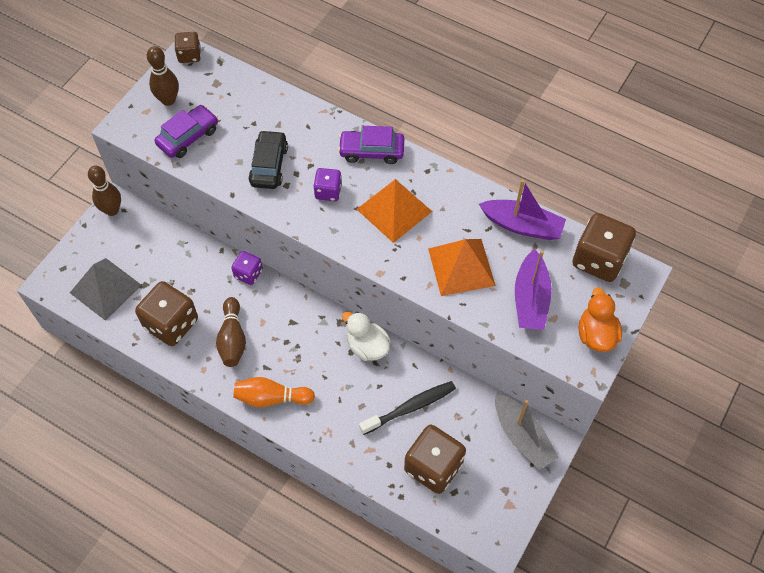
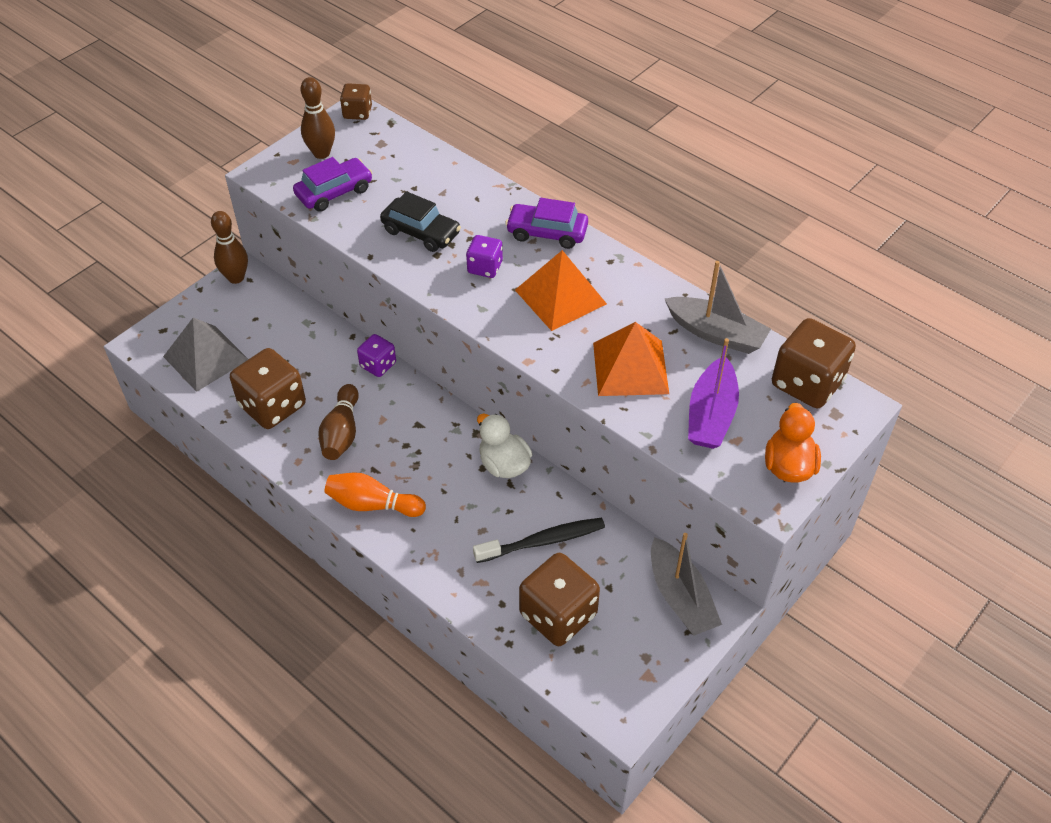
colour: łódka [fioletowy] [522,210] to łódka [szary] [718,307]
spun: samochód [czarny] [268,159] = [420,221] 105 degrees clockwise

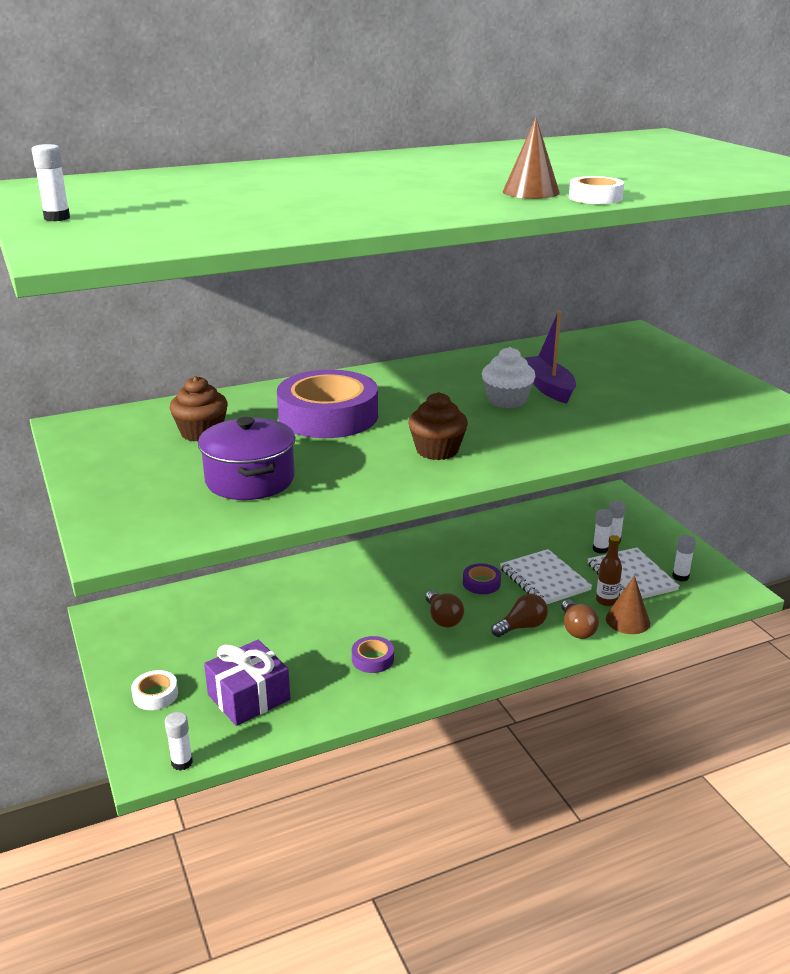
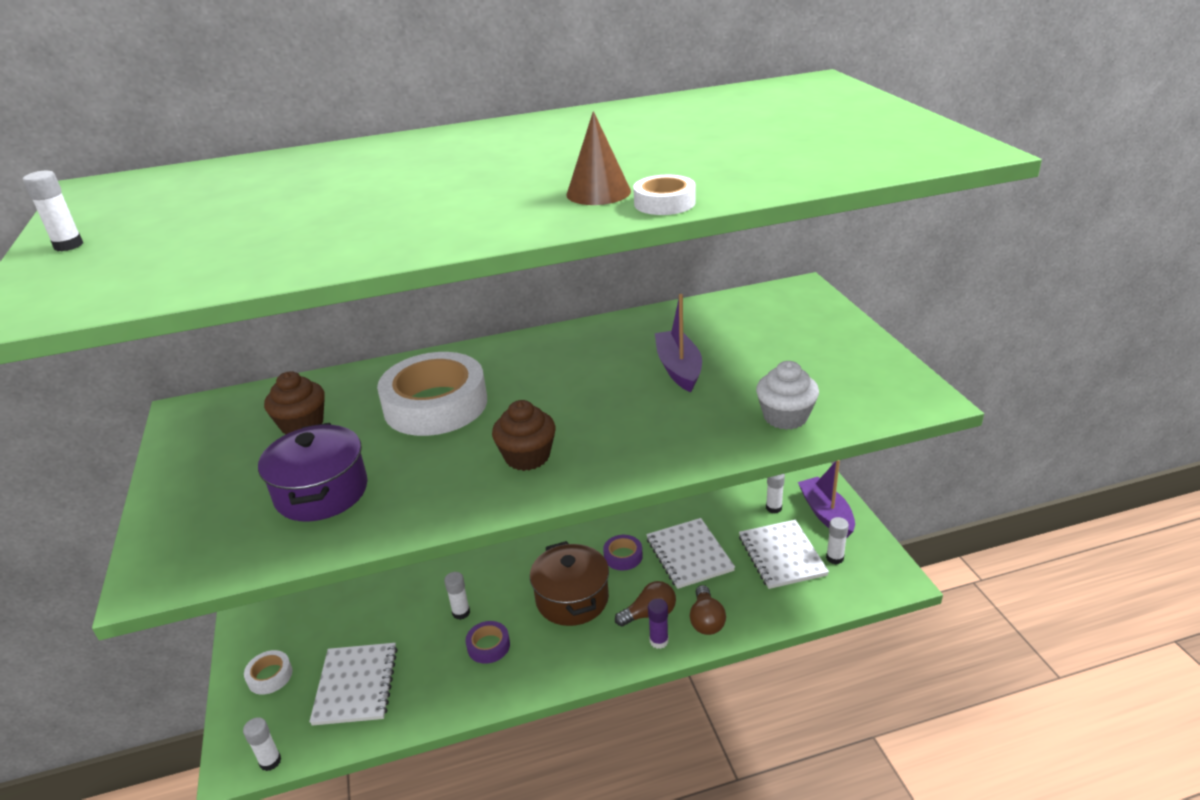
missing: butelka [brązowy] [609,570]; stożek [brązowy] [628,604]
appeared: łódka [fioletowy] [826,499]; klej w sztyfcie [fioletowy] [658,624]
relocated: muffinka [biały] [508,377] to [787,395]; klej w sztyfcie [biały] [603,531] to [457,596]
exchanged: żarówka [brązowy] [444,608] to garnek [brązowy] [569,583]; prezent [fioletowy] [247,683] to zeszyt [biały] [353,684]
colour: taśma klejąca [fioletowy] [327,404] to taśma klejąca [biały] [432,394]

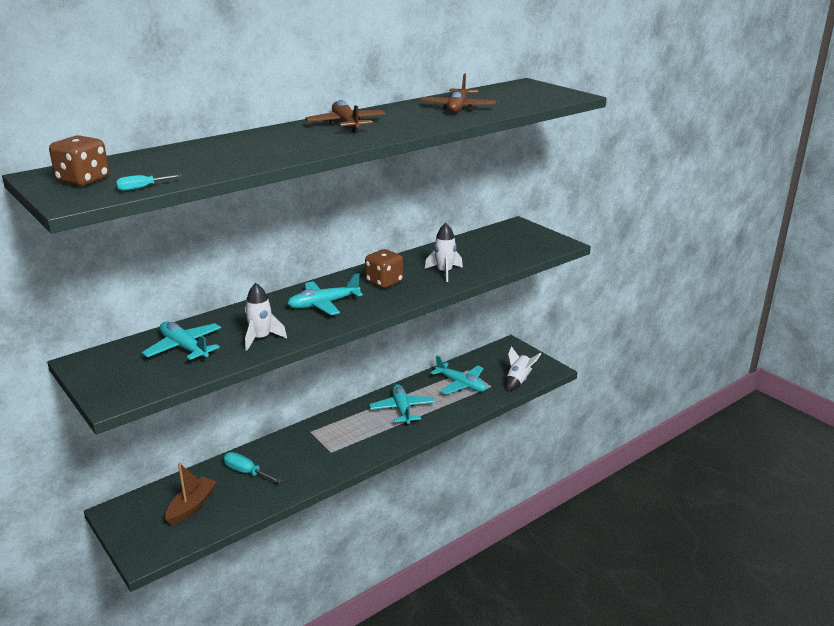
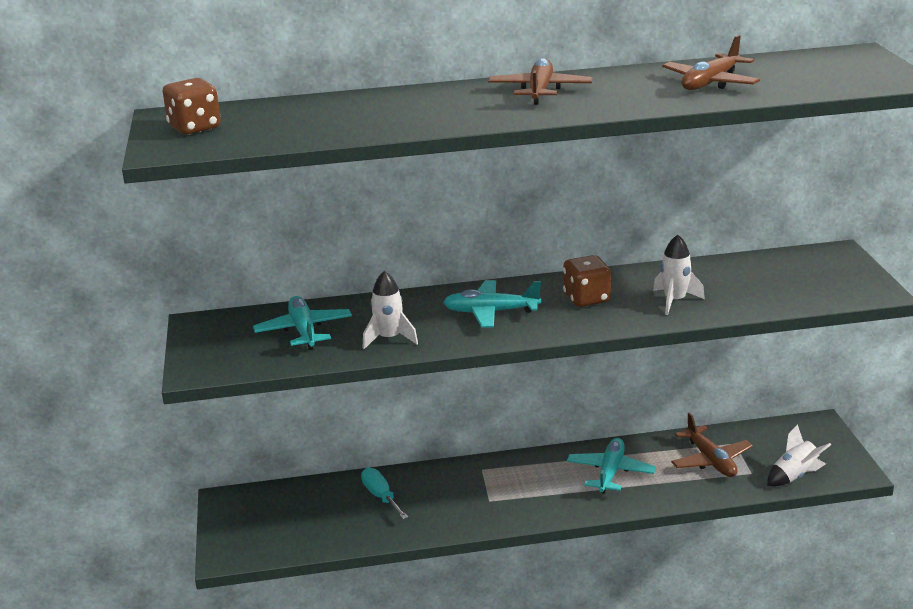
missing: śrubokręt [turkusowy] [148,183]; łódka [brązowy] [191,494]
colour: samolot [turkusowy] [459,375] to samolot [brązowy] [712,444]

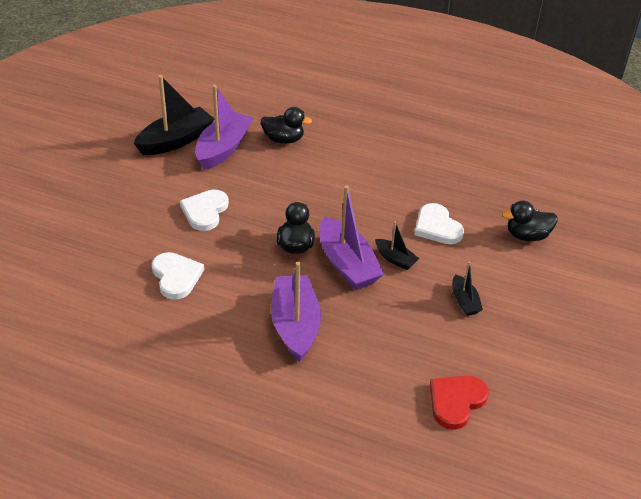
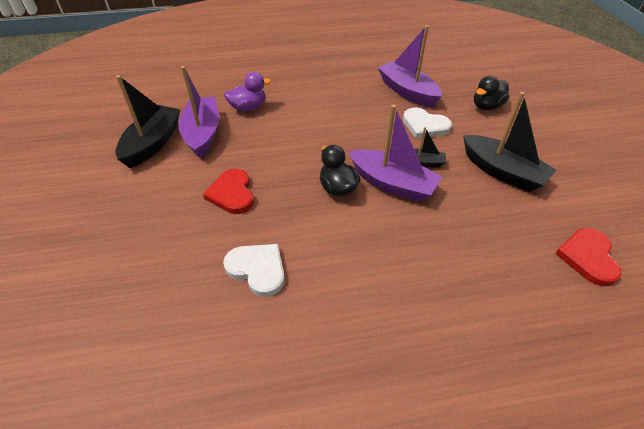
relocated: łódka [fioletowy] [296,312] to [410,66]
colour: kaczka [czarny] [286,125] to kaczka [fioletowy] [247,91]; serce [biały] [204,210] to serce [czerwony] [228,191]
size: łódka [czarny] [467,289] = [510,142] x1.96

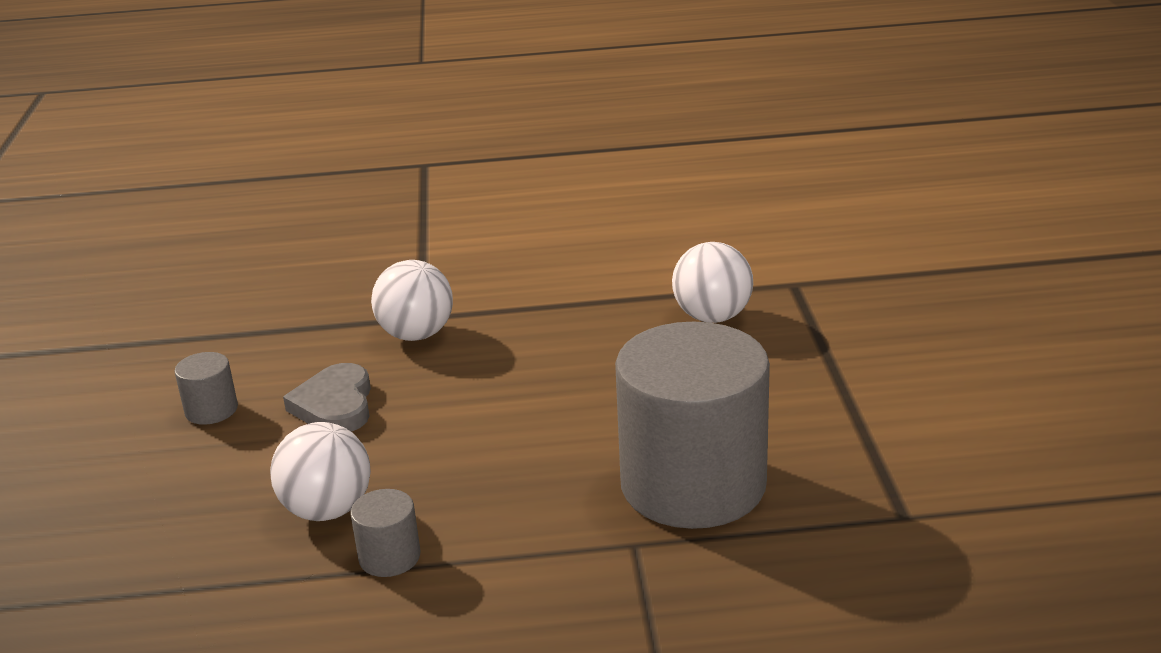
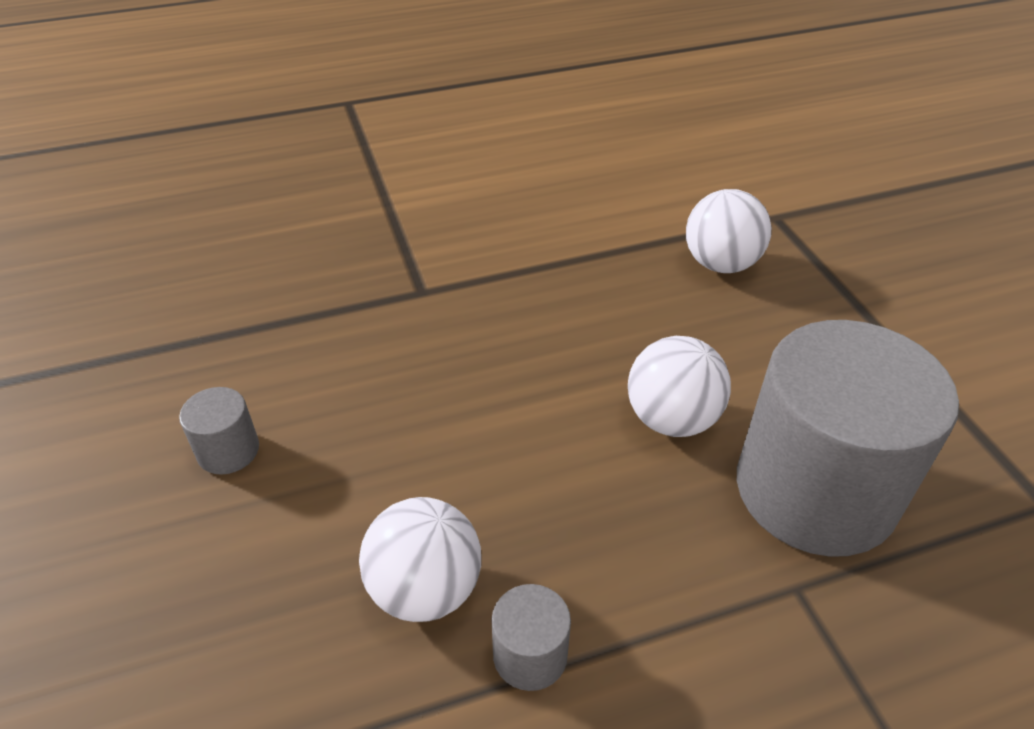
missing: serce [szary] [327,397]
relocated: piłka [biały] [412,300] to [679,386]

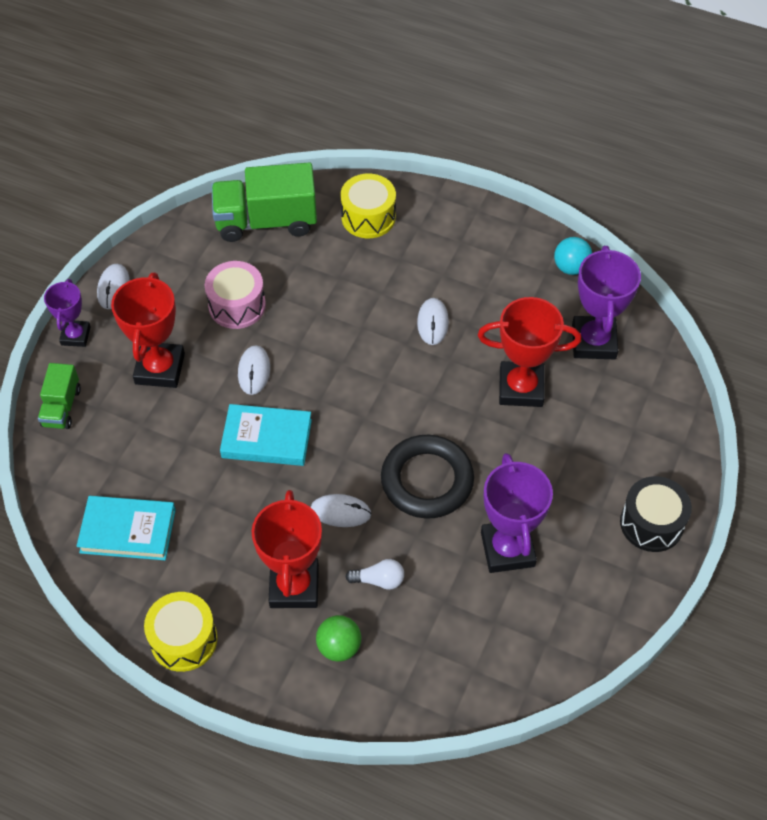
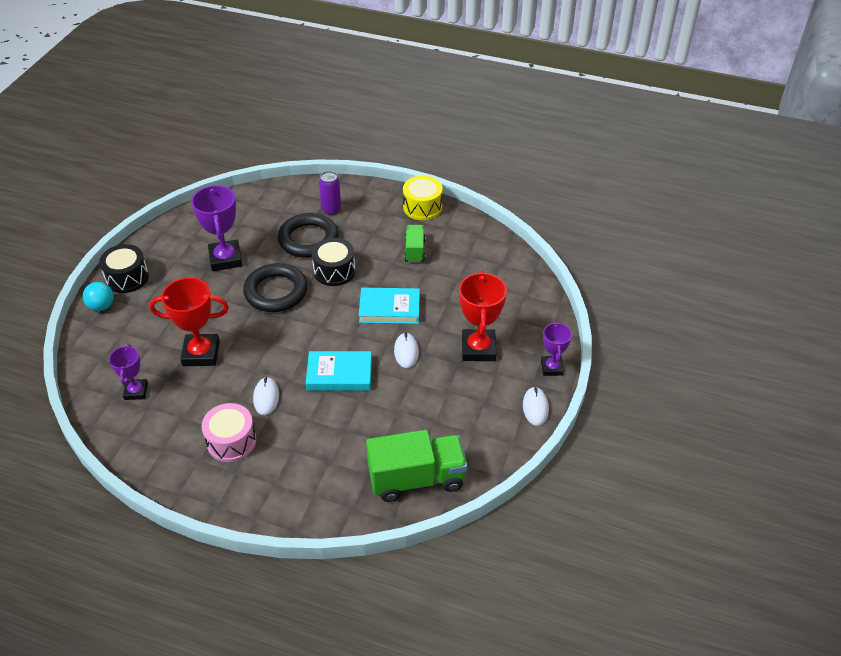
missing: bęben [żółty] [368,206]; puchar [czerwony] [287,549]
relocated: piłka [turkusowy] [573,256] to [98,296]; bęben [różowy] [235,295] to [228,432]; ciężarówka [zielony] [59,396] to [414,243]; książka [turkusowy] [126,528] to [339,370]
exchanged: myszka [biały] [341,510] to bęben [czarny] [333,262]; żarówka [biały] [374,574] to pierścień [czarny] [308,235]; piłka [zielony] [338,638] to puszka [fioletowy] [330,193]
size: puchar [fioletowy] [606,302] = [128,372] x0.60

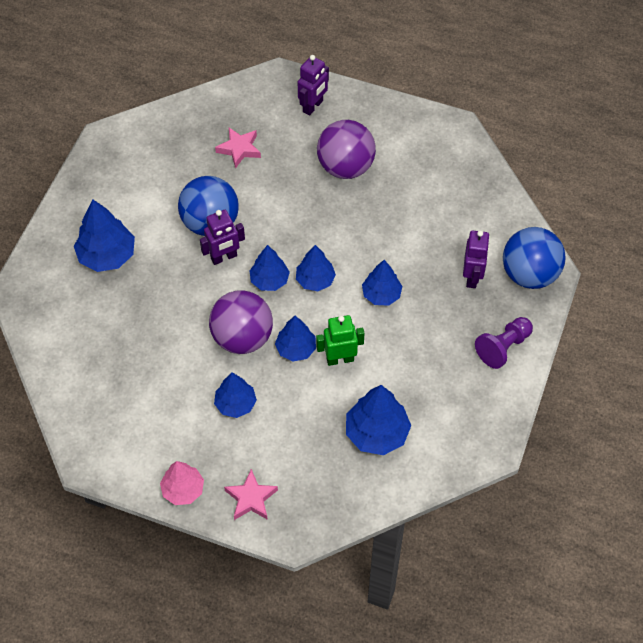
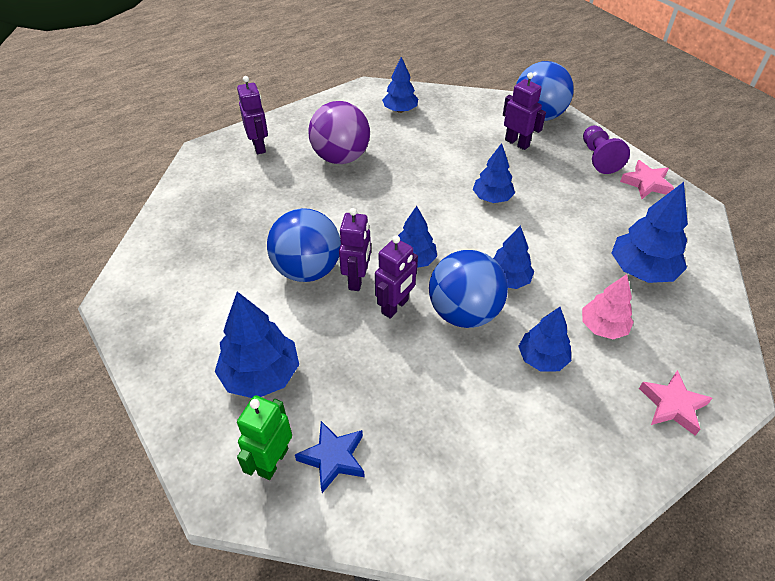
appeared: robot [fioletowy] [396,277]; gwiazda [niebieski] [330,457]
relocated: gwiazda [różowy] [238,148] to [647,179]; drzewko [niebieski] [316,268] to [400,85]; robot [zielony] [340,340] to [264,437]; drzewko [różowy] [182,483] to [608,306]
colour: piłka [fioletowy] [241,322] to piłka [niebieski] [468,289]

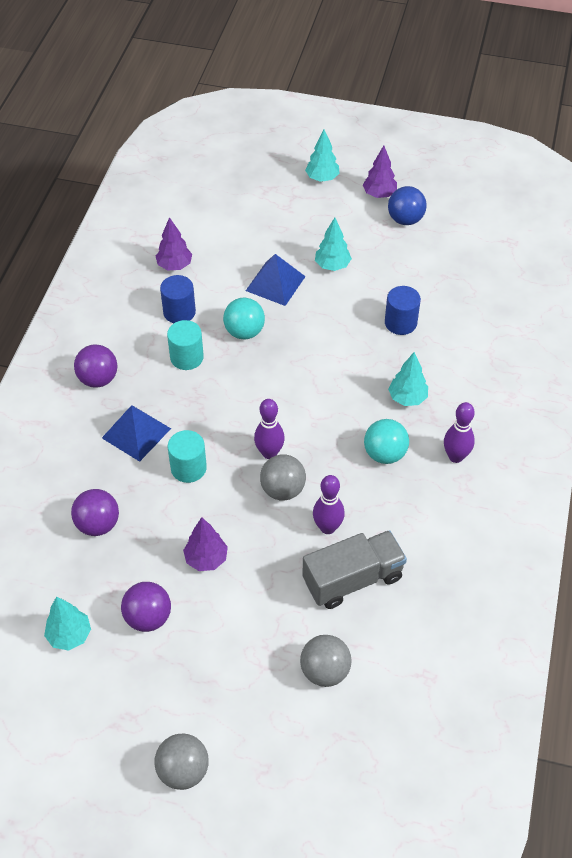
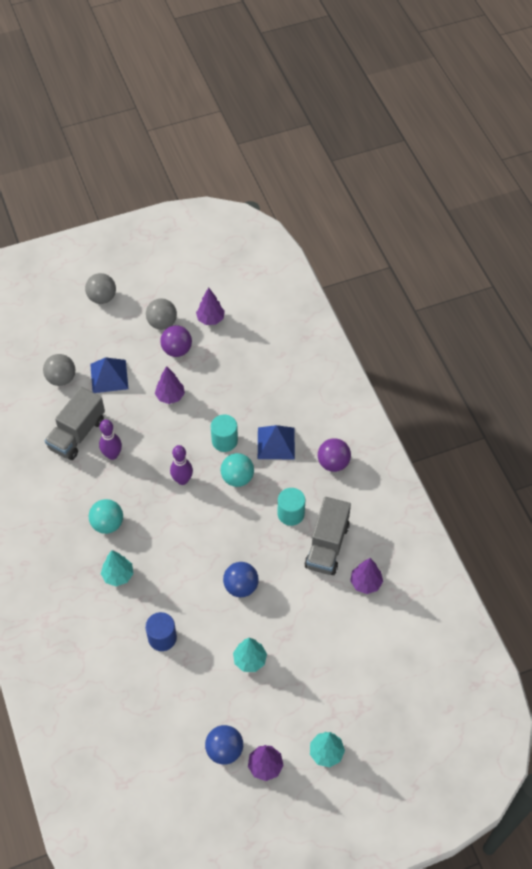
missing: kręgiel [fioletowy] [459,432]; piłka [fioletowy] [95,512]
appeared: piłka [niebieski] [241,579]
relocated: piramida [niebieski] [276,280] to [109,375]; piłka [turkusowy] [244,318] to [237,470]; piłka [szary] [283,477] to [161,314]
exchanged: walec [niebieski] [178,299] to ciężarówka [szary] [327,536]
colour: drzewko [turkusowy] [67,623] to drzewko [fioletowy] [210,306]

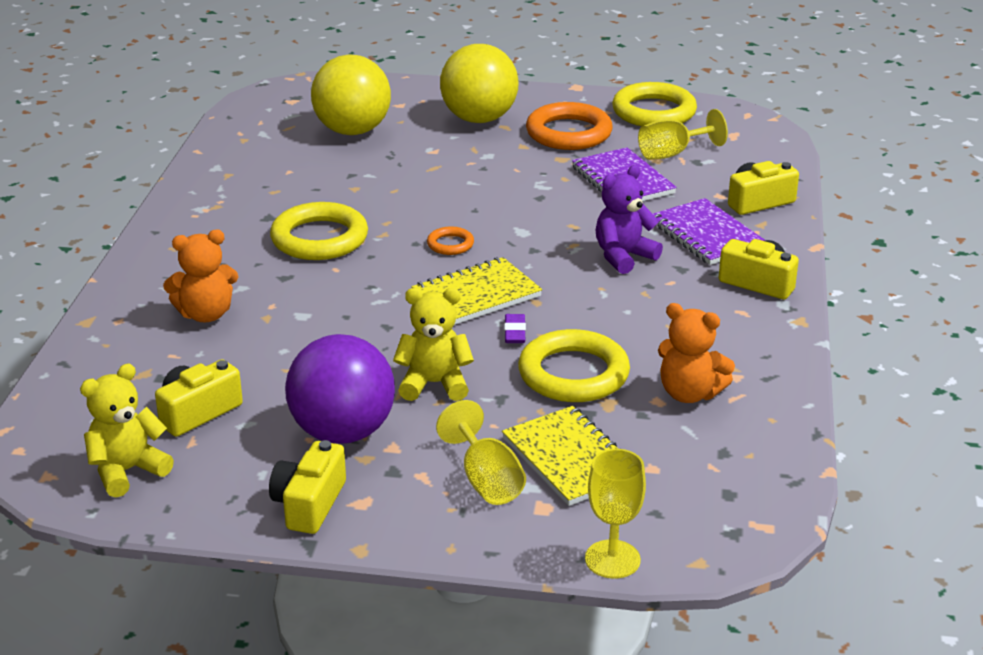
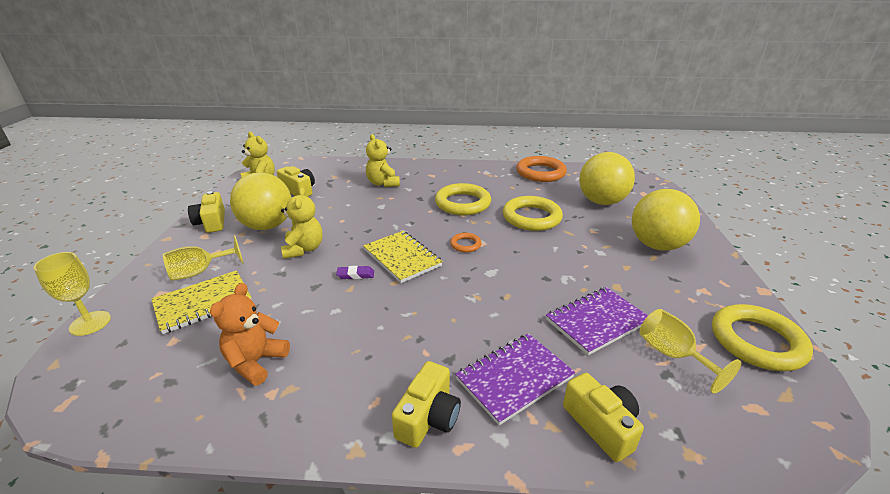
missing: miś [fioletowy] [629,219]
relocated: pierścień [pomarańczowy] [569,126] to [541,169]; pierścień [żółty] [574,365] to [533,213]
colour: miś [pomarańczowy] [200,275] to miś [żółty] [383,160]; piłka [fioletowy] [340,389] to piłka [żółty] [260,201]
spun: aparat fotograficzny [żółty] [307,487] = [206,212] 120 degrees counterclockwise

